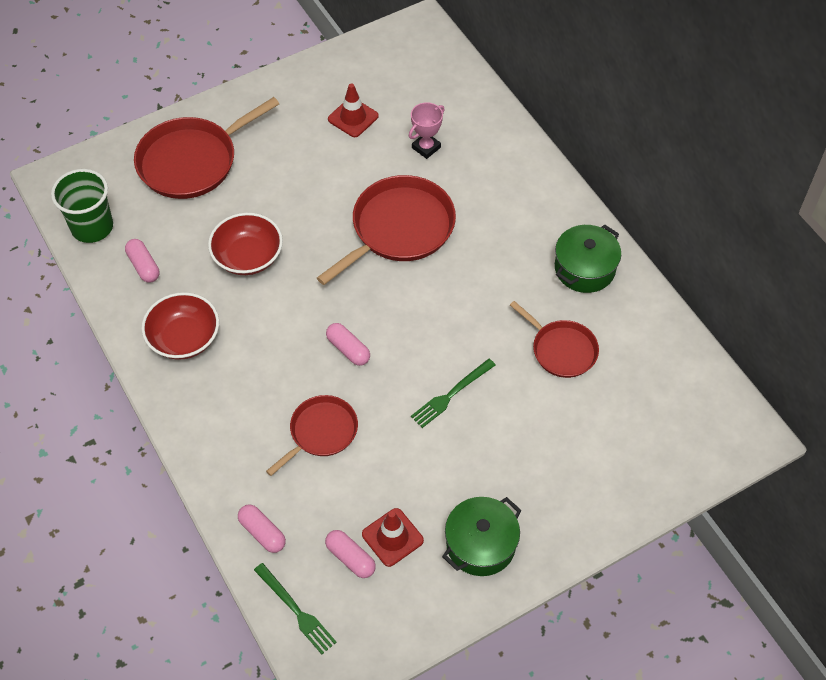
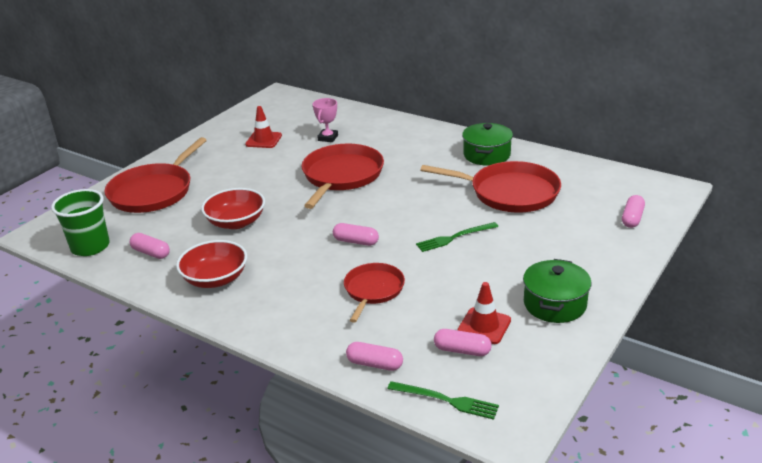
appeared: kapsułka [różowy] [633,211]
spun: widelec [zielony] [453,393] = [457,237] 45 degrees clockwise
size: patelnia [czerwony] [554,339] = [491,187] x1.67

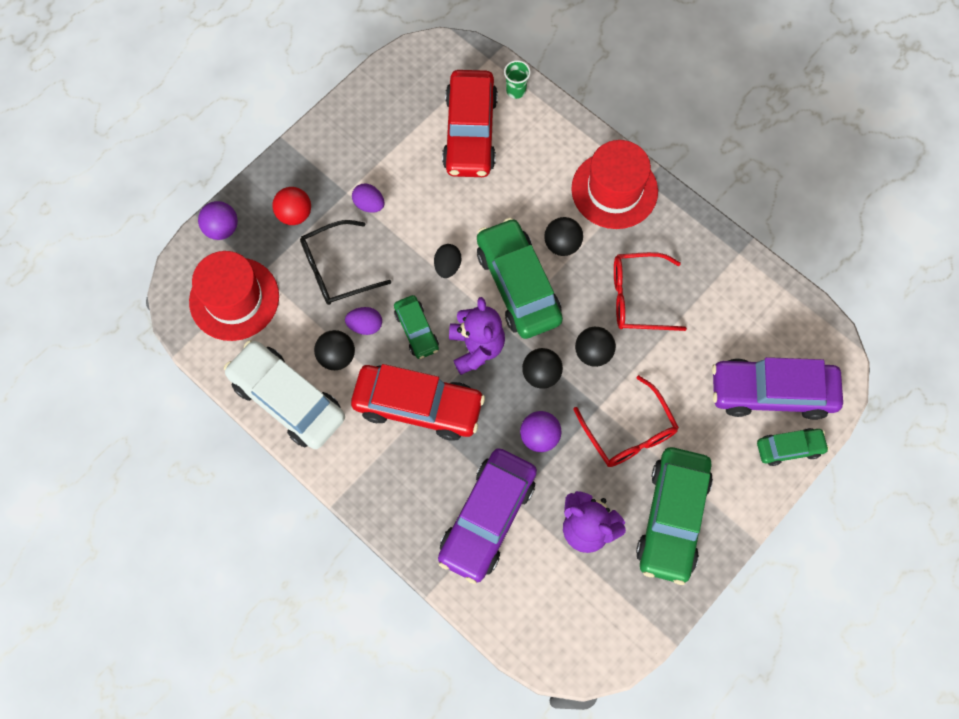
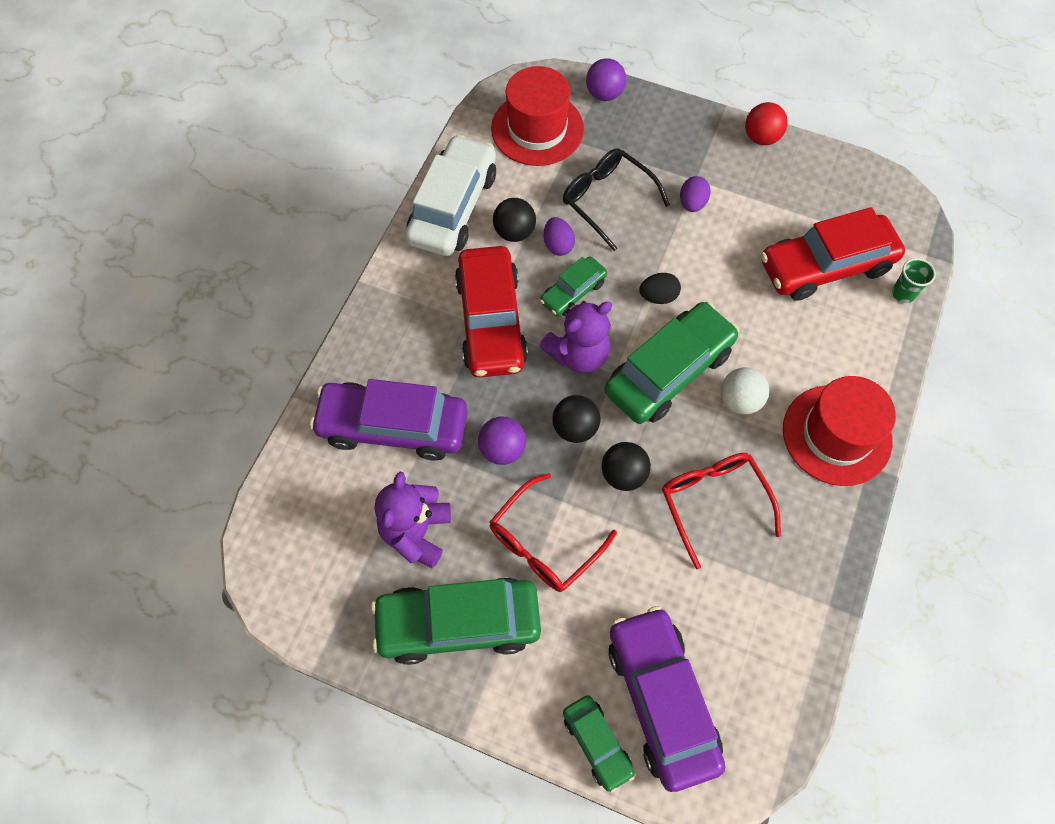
relocated: piłka [czerwony] [291,206] to [766,123]
colour: piłka [czarny] [563,236] to piłka [biały] [745,391]

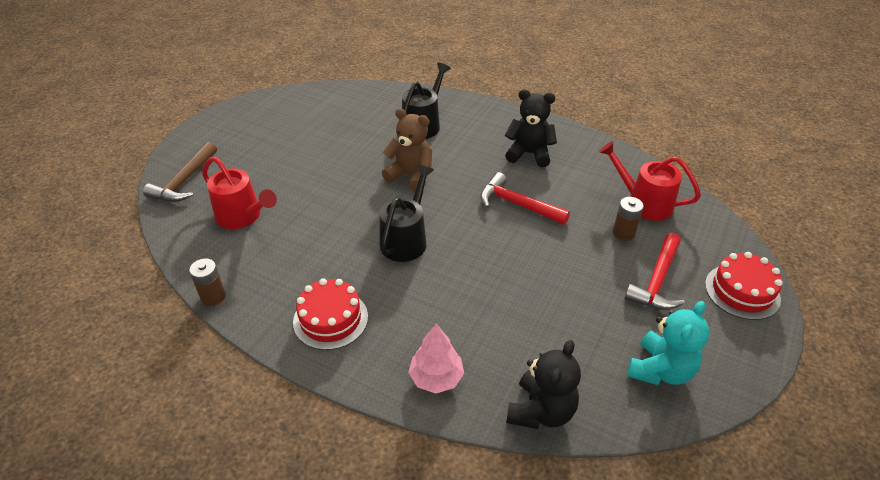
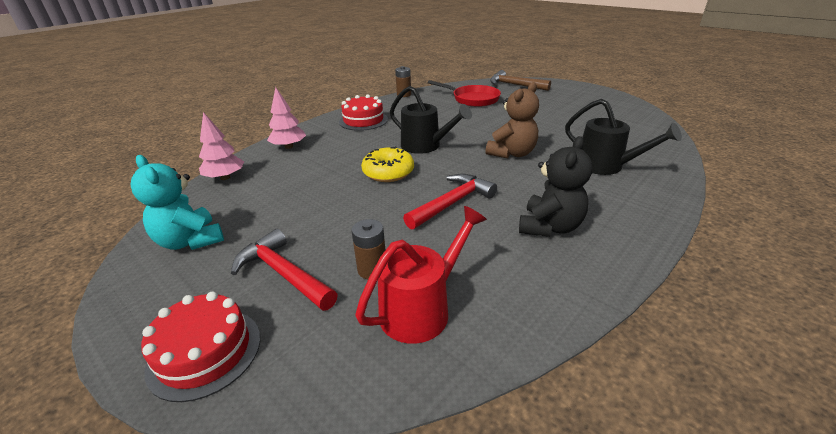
appeared: donut [żółty] [387,164]
exchanged: konewka [czerwony] [239,192] to patelnia [czerwony] [464,93]; miś [czarny] [543,384] to drzewko [różowy] [221,146]

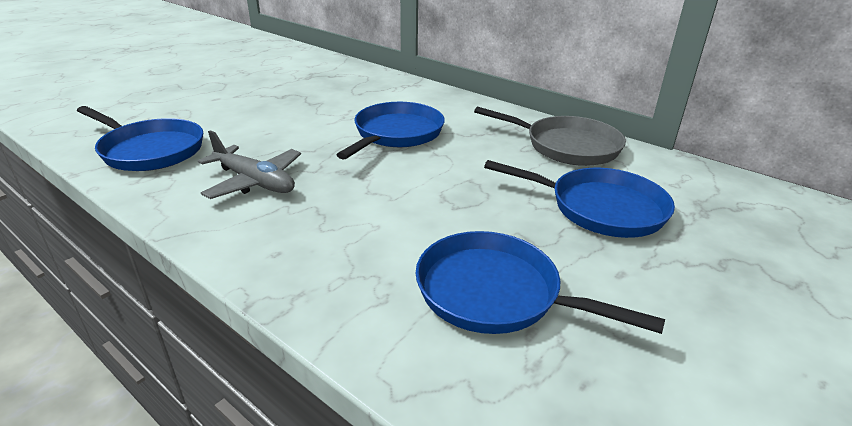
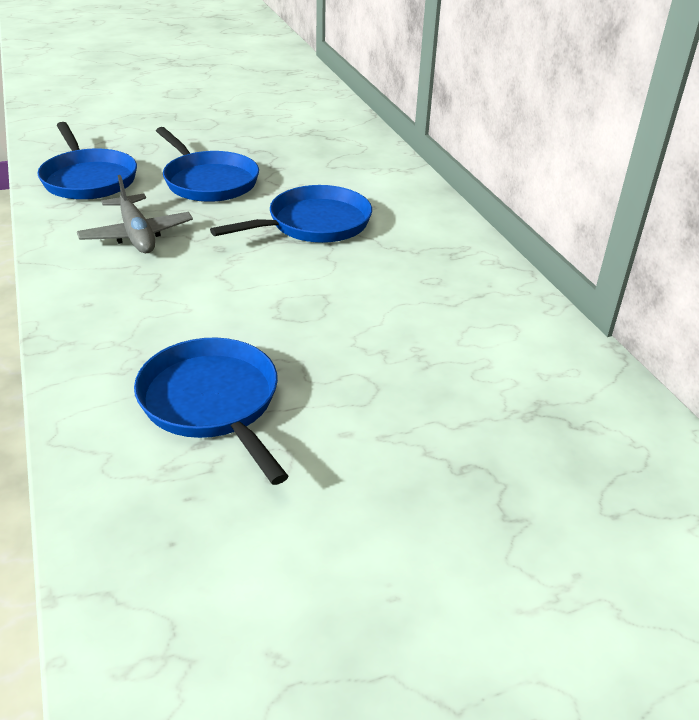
missing: patelnia [szary] [550,136]
relocated: patelnia [niebieski] [579,199] to [207,164]

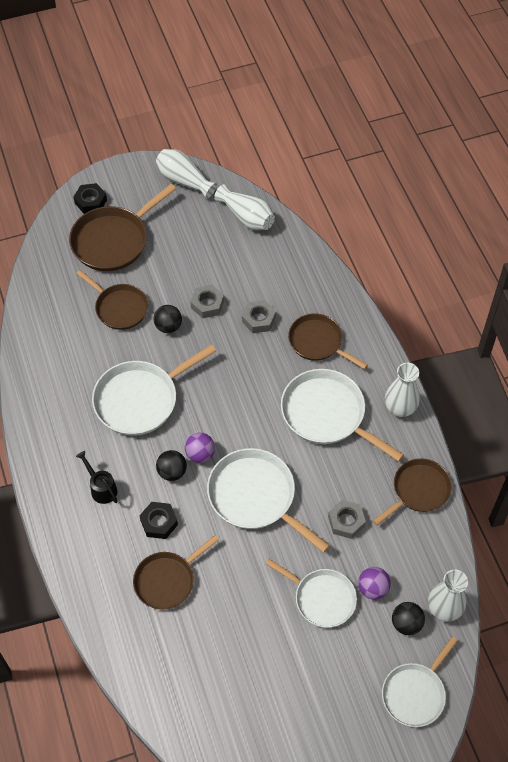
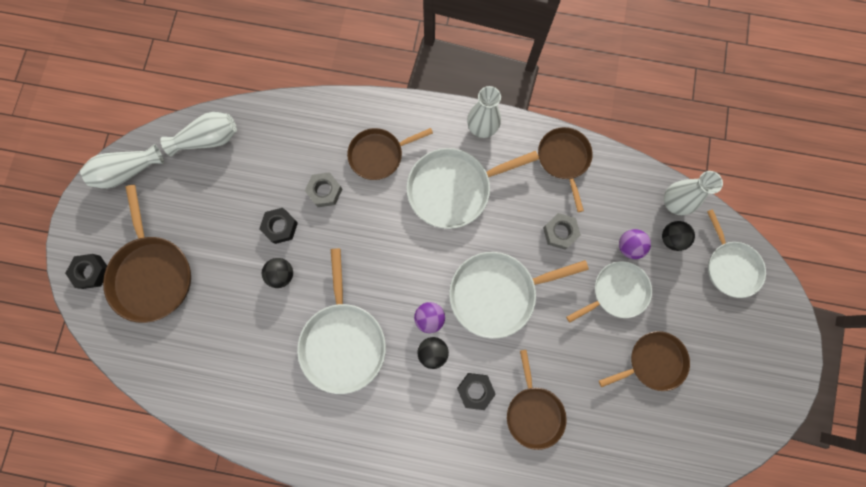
missing: konewka [czarny] [97,477]
relocated: patelnia [brązowy] [112,300] to [644,361]
colour: nakrętka [szary] [207,301] to nakrętka [czarny] [278,226]

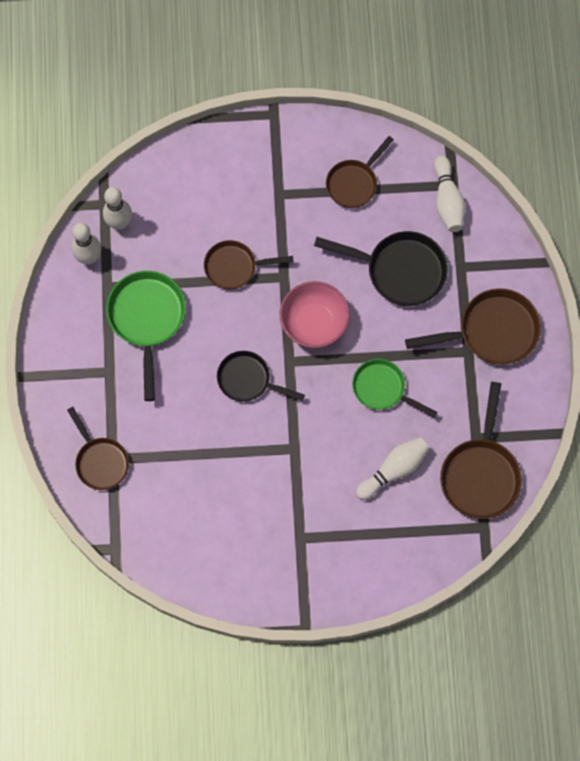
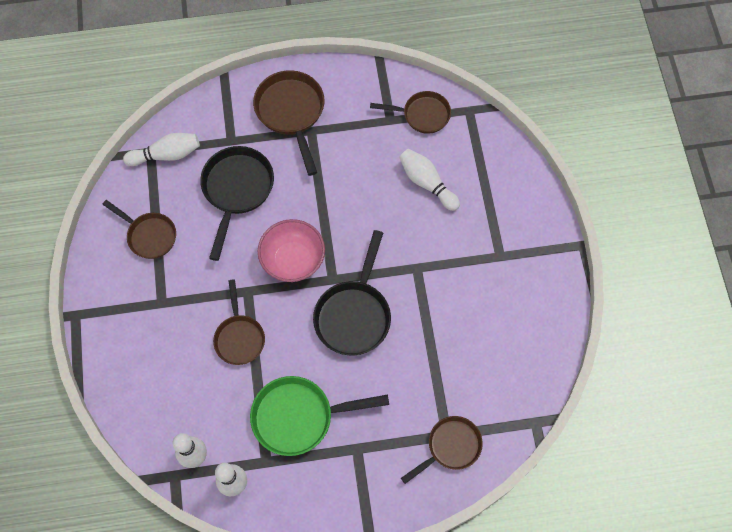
missing: patelnia [zielony] [394,388]
size: patelnia [czarny] [261,376] = [352,292] x1.51; patelnia [brązowy] [481,450] = [410,112] x0.66

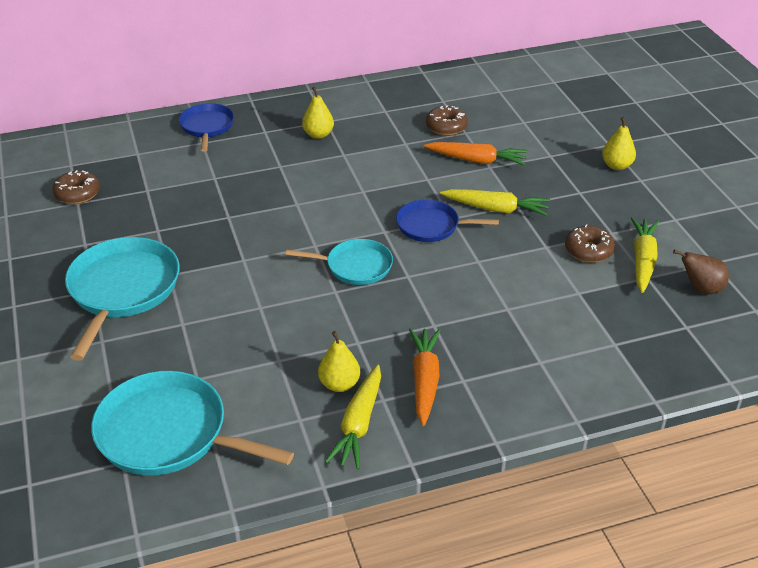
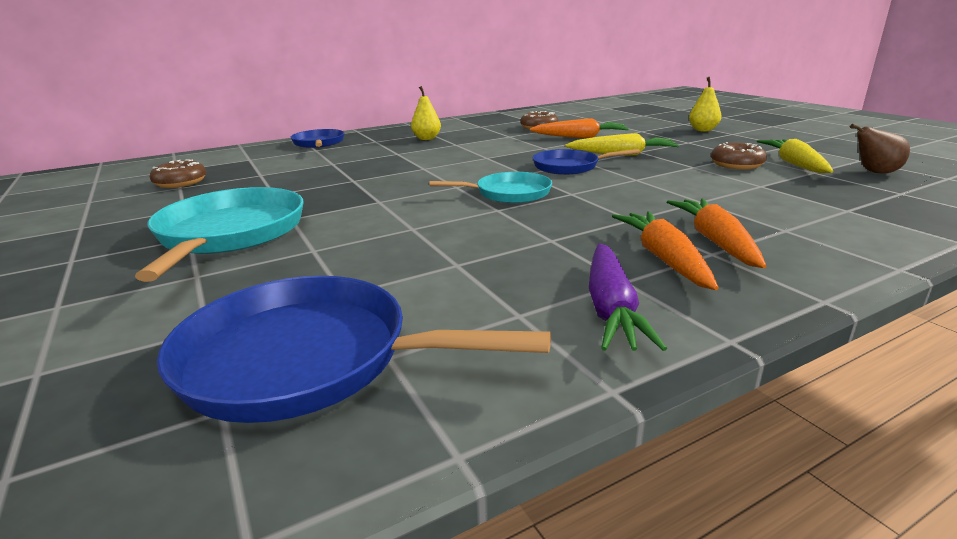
missing: gruszka [żółty] [339,361]
appeared: marchewka [pomarańczowy] [716,233]
colour: marchewka [żółty] [353,417] to marchewka [fioletowy] [628,297]; patelnia [turkusowy] [192,423] to patelnia [niebieski] [354,349]

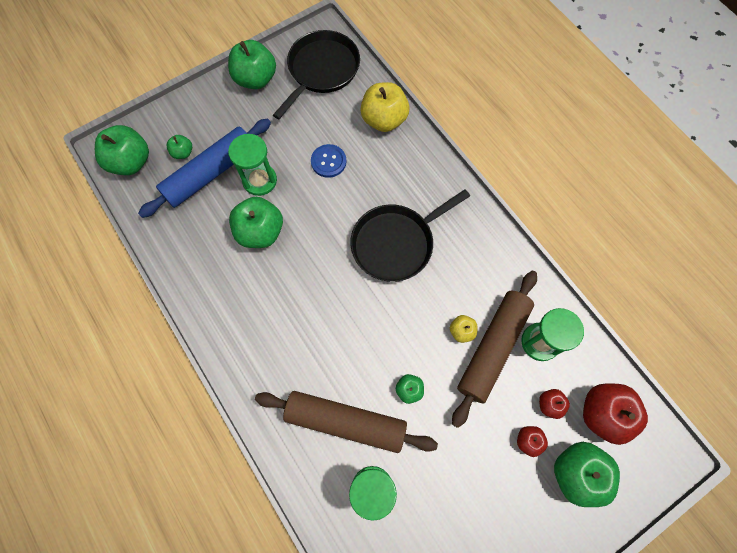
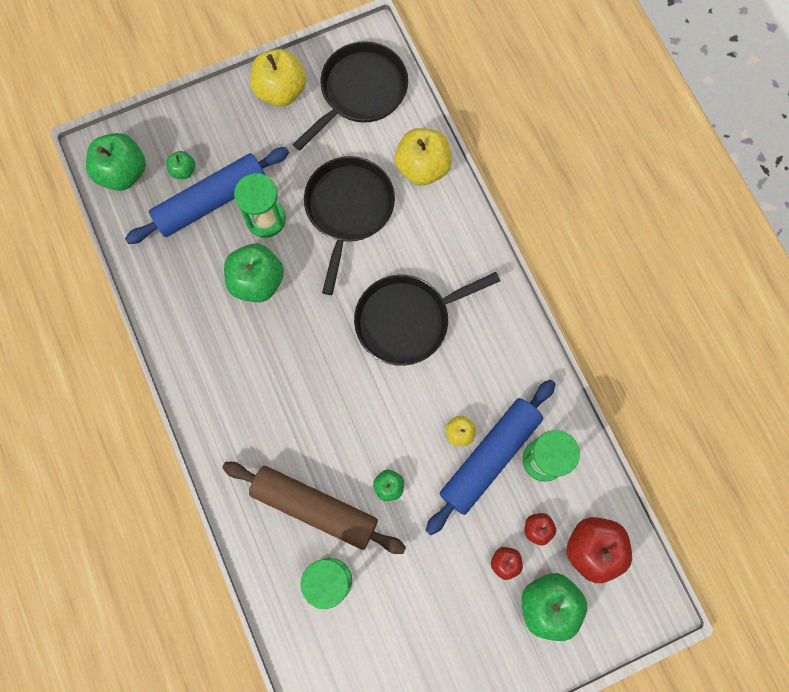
exchanged: guzik [niebieski] [329,161] to patelnia [czarny] [349,225]
colour: jabłko [zielony] [252,64] to jabłko [żółty] [278,77]; wałek do ciasta [brązowy] [494,349] to wałek do ciasta [niebieski] [490,457]

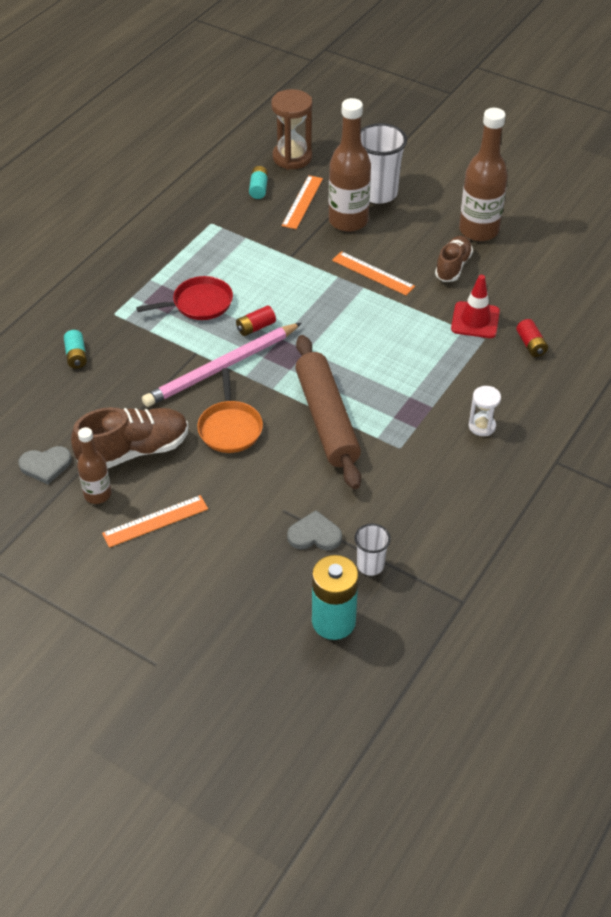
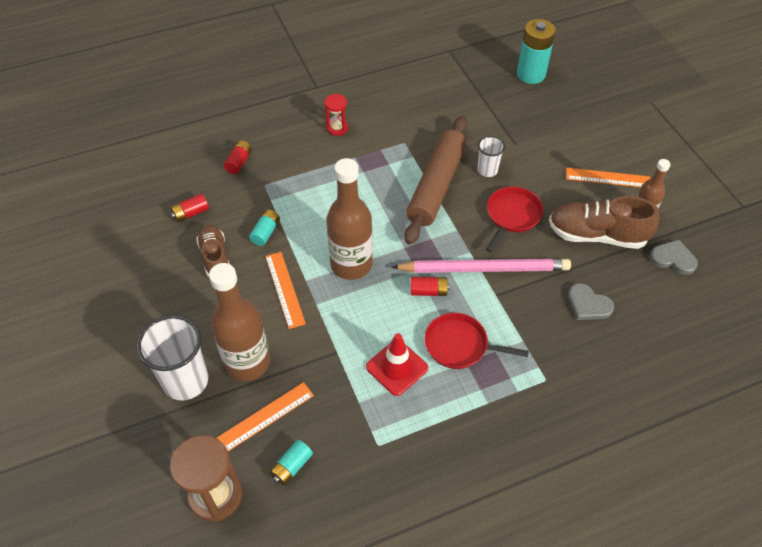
appeared: bateria [czerwony] [190,208]
relocated: butelka [brązowy] [483,174] to [349,219]; pachołek [czerwony] [475,306] to [397,364]; bateria [turkusowy] [75,349] to [264,228]; serce [szary] [314,530] to [591,301]; szklanka [biały] [372,550] to [491,156]
colour: patelnia [pomarańczowy] [230,410] to patelnia [czerwony] [515,219]; klepsydra [biały] [484,411] to klepsydra [czerwony] [336,115]
spun: but [brązowy] [454,259] = [212,251] 105 degrees clockwise

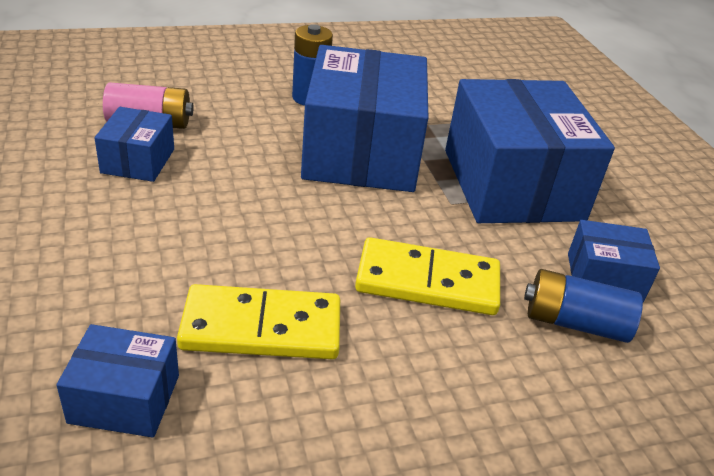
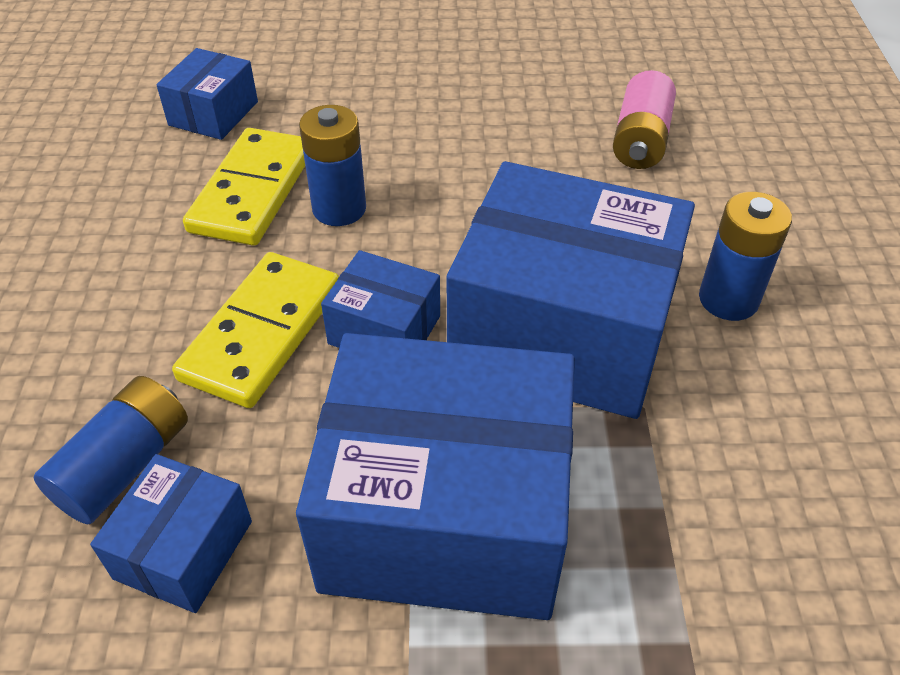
appeared: bateria [niebieski] [332,165]
relocated: pudełko [niebieski] [134,144] to [380,299]

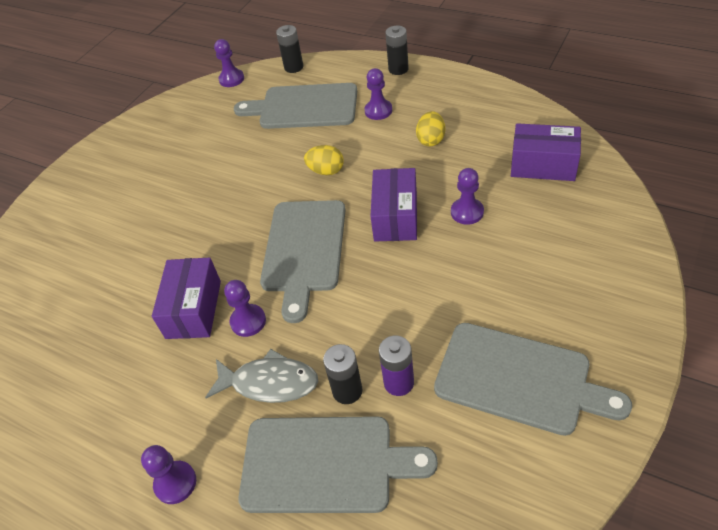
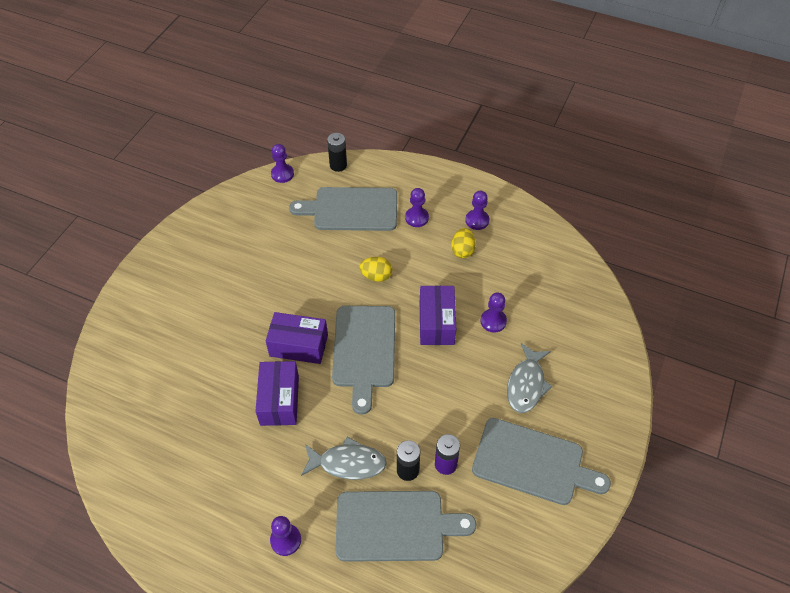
missing: bateria [czarny] [397,50]
appeared: ryba [szary] [530,378]
relocated: pudełko [fioletowy] [546,152] to [297,338]; pionek [fioletowy] [245,308] to [477,210]

